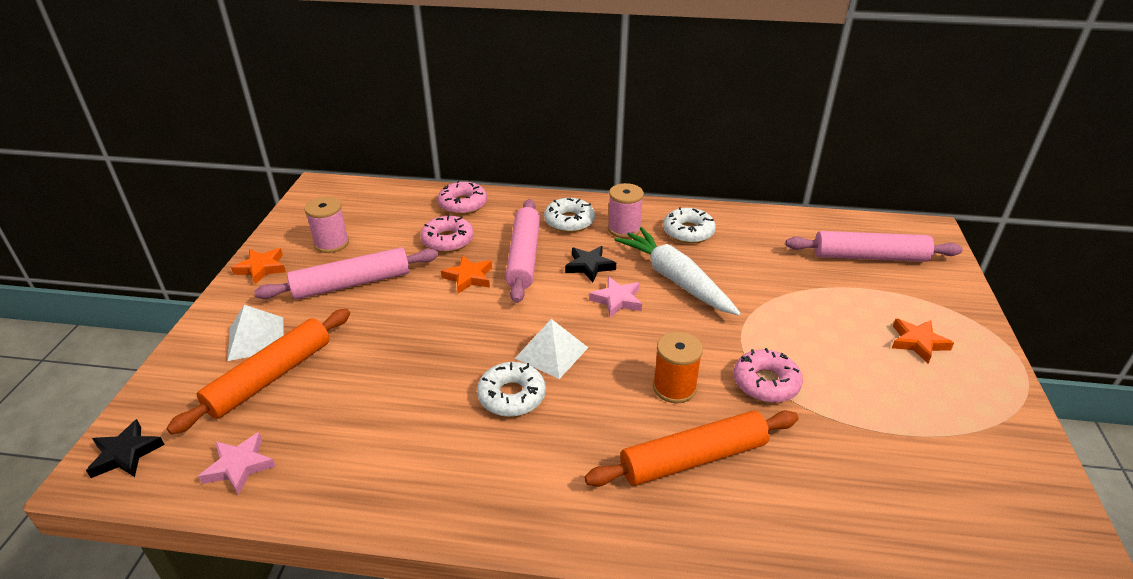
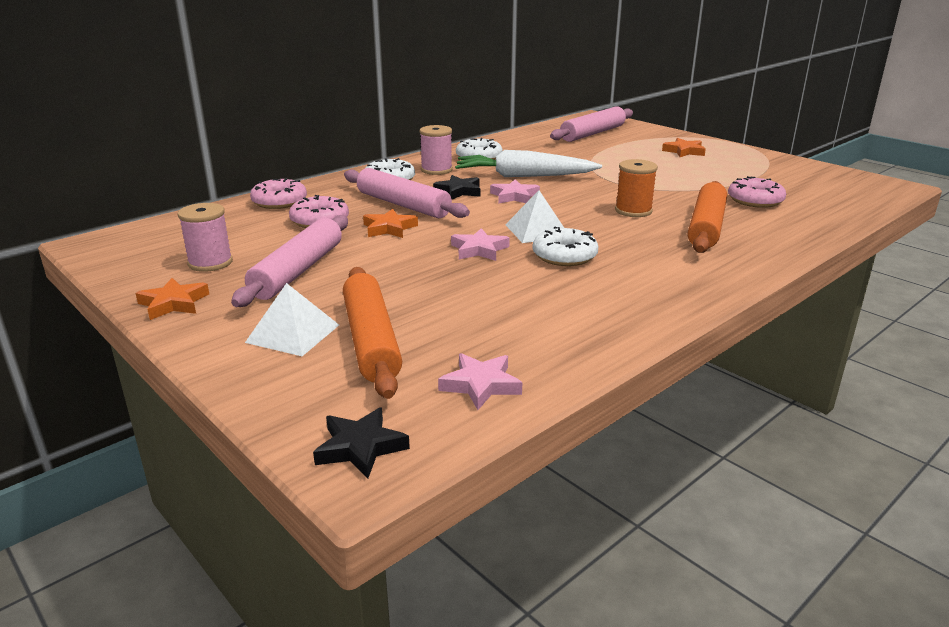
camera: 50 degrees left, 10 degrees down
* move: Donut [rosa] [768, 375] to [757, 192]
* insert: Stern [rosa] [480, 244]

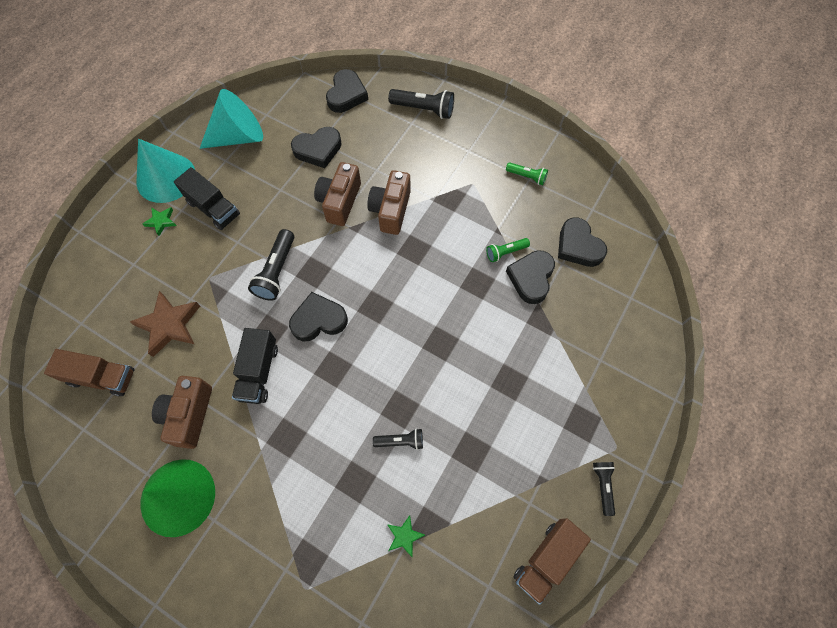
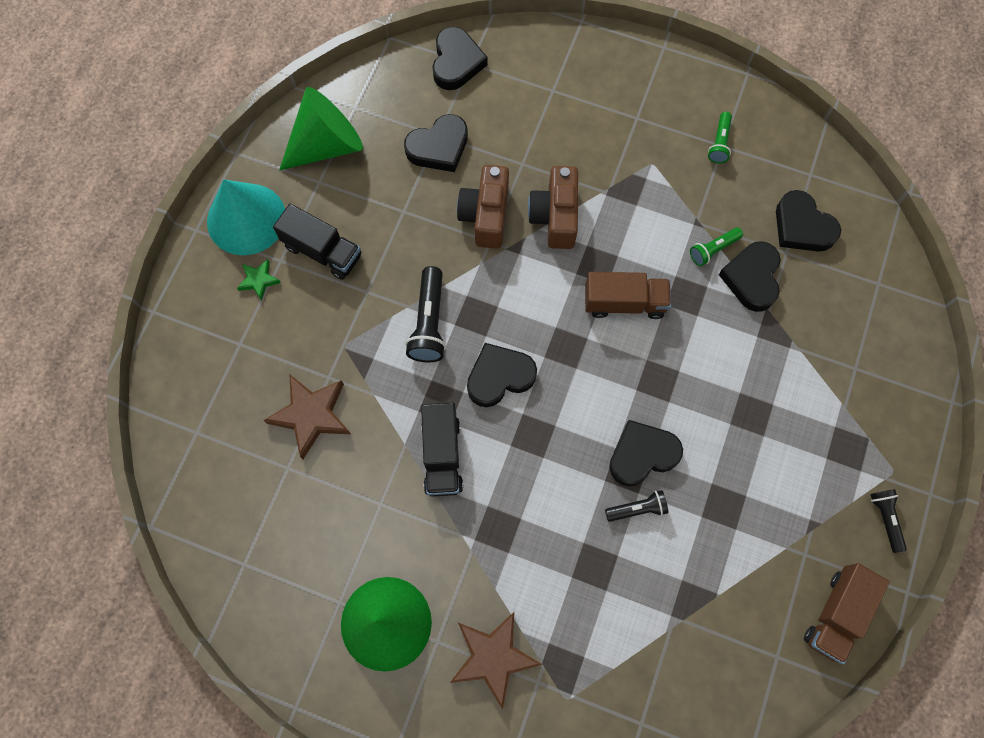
camera: 10 degrees left, 5 degrees up
* recolor: Kegel [türkis] [231, 119] to Kegel [grün] [321, 128]
* delete: Taschenlampe [schwarz] [421, 104]
* rotate: Taschenlampe [grün] [527, 173] = [720, 137] 90 degrees clockwise
* move: Lastwagen [braun] [89, 372] to [628, 295]
* delete: Kamera [braun] [182, 412]
* delete: Stern [grün] [406, 536]
* insert: Herz [schwarz] [646, 453]
* insert: Stern [braun] [496, 661]

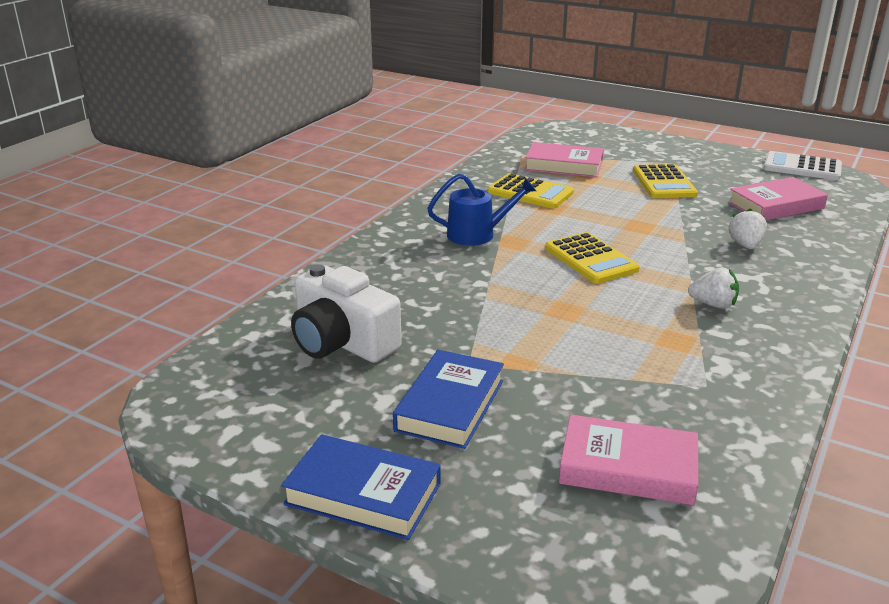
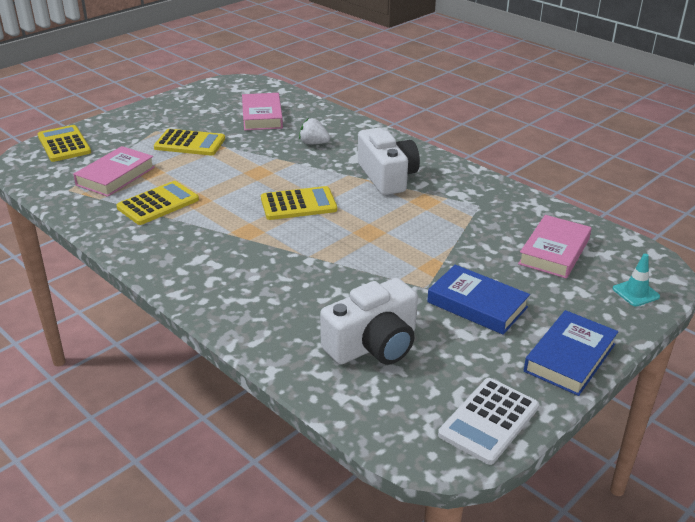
camera: 75 degrees left, 5 degrees up
* move: Taschenrechner [weiß] [803, 165] to [488, 421]
* delete: Gießkanne [blau] [481, 209]
* replace: Erdbeere [weiß] [713, 288] to Kamera [weiß] [389, 161]
* insert: Taschenrechner [gelb] [64, 143]
* insert: Leitkegel [türkis] [636, 280]

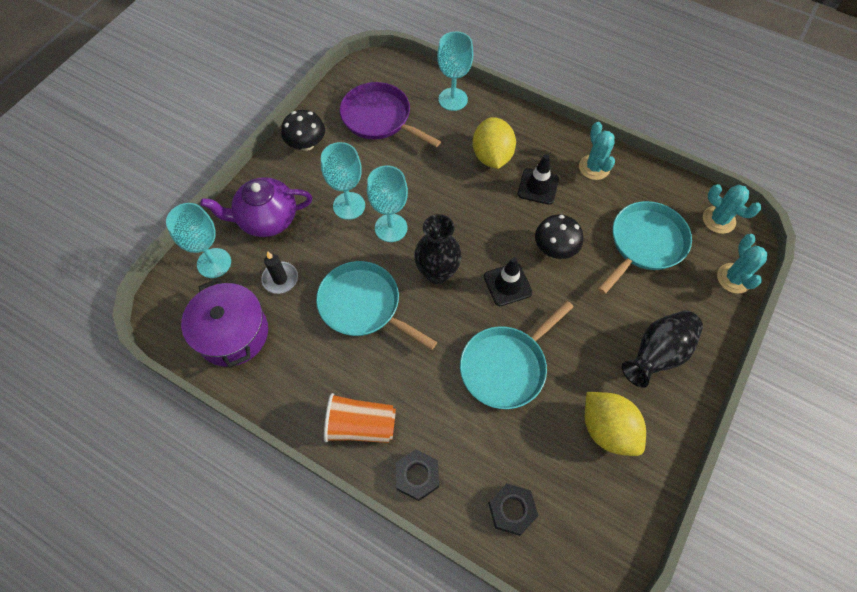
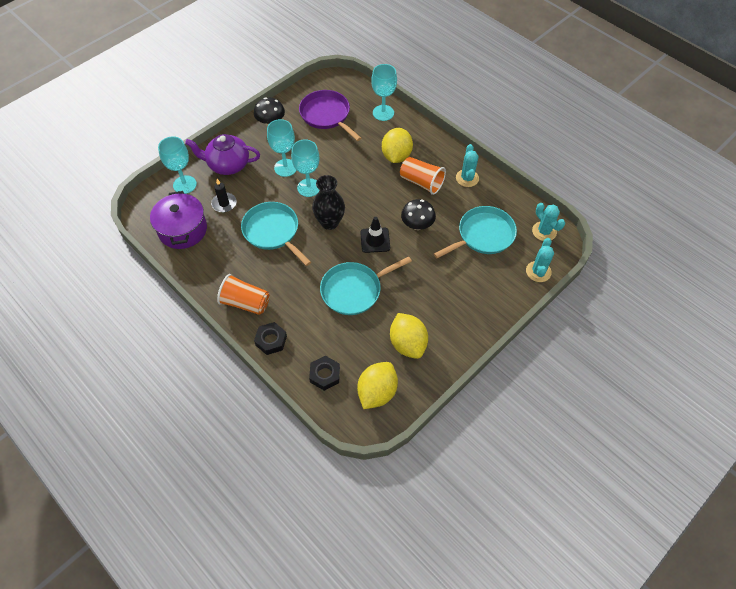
camera: 15 degrees right, 5 degrees down
* replace: Leitkegel [schwarz] [538, 180] to Becher [orange] [423, 176]
* delete: Vase [schwarz] [662, 349]
* insert: Zitrone [gelb] [377, 385]

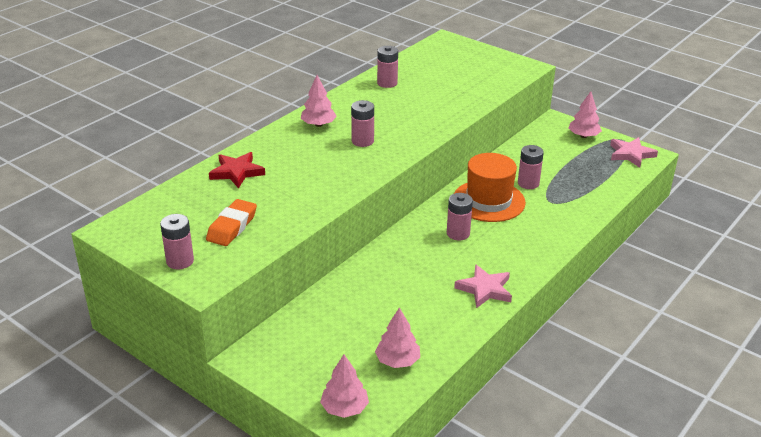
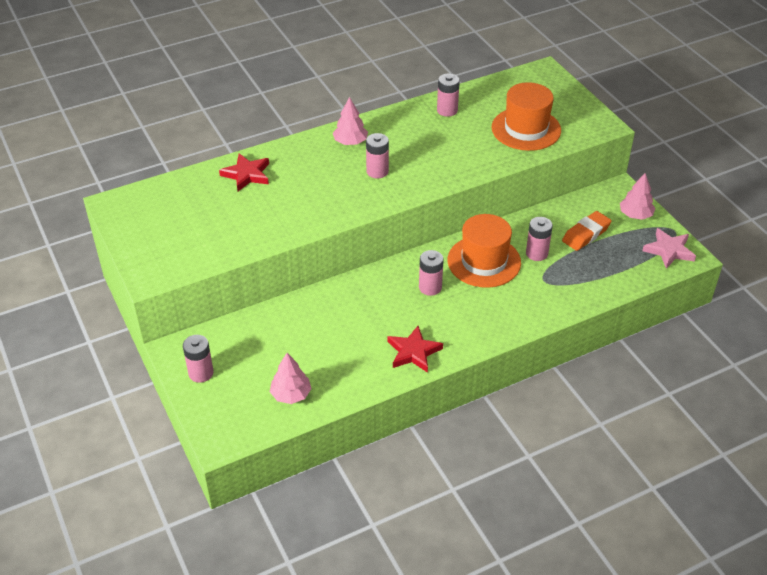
camera: 25 degrees right, 10 degrees up
* move: Radiergummi [orange] [231, 222] to [587, 231]
* move: Batterie [rosa] [177, 241] to [198, 359]
* recolor: Stern [rosa] [483, 286] to Stern [rot] [415, 349]
* delete: Baum [rosa] [344, 386]
* insert: Hut [orange] [526, 116]

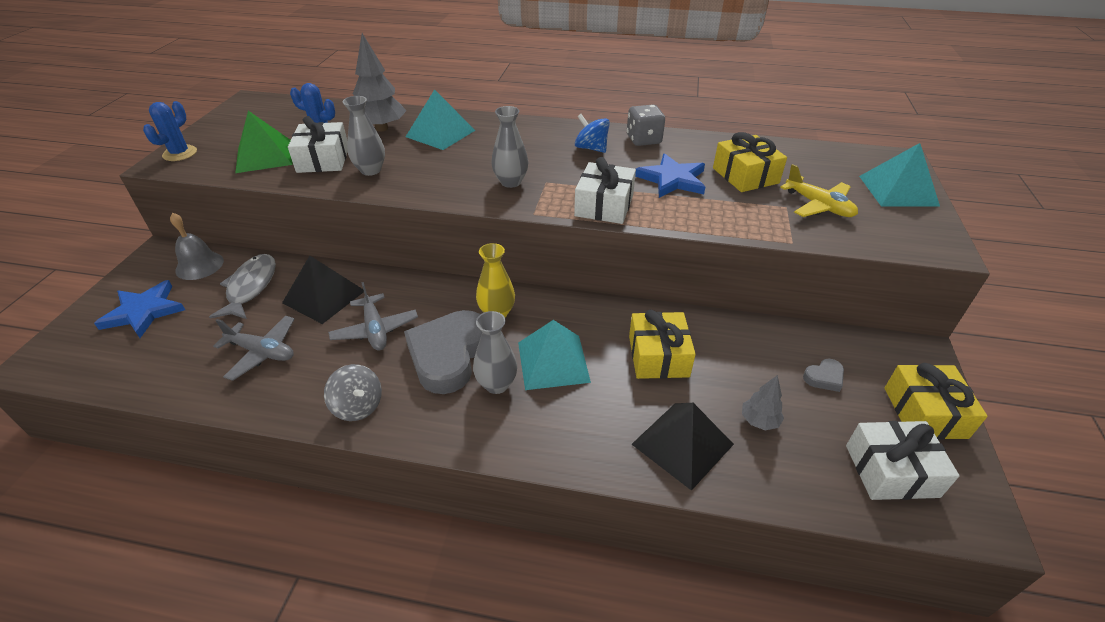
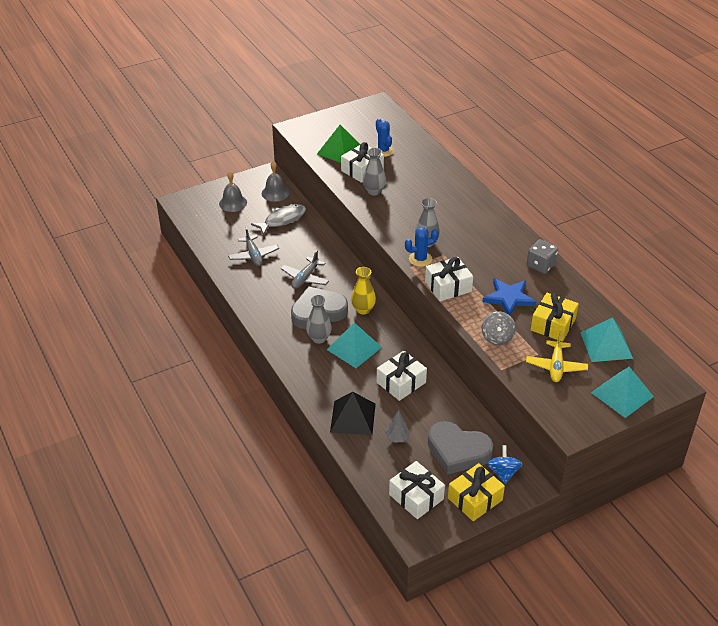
camera: 50 degrees right, 0 degrees up
* delete: Baum [grau] [379, 82]
* move: Pyramide [türkis] [440, 119] to [606, 339]
* move: Kaktus [blau] [170, 131] to [422, 247]
* move: Kreisel [blau] [592, 133] to [505, 464]
* delete: Pyramide [schwarz] [323, 290]
* replace: Stern [blau] [139, 309] to Glocke [grau] [233, 191]
* recolor: Geschenk [gelb] [662, 344] to Geschenk [weiß] [402, 376]
* resize: Herz [grau] [823, 375] = [460, 447] x2.38
* move: Kreisel [grau] [353, 392] to [499, 328]

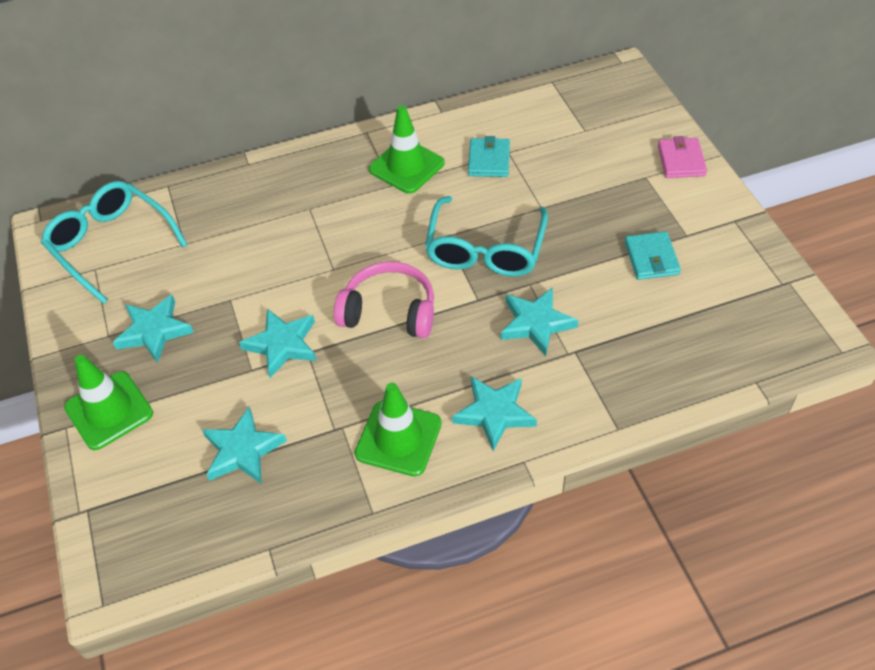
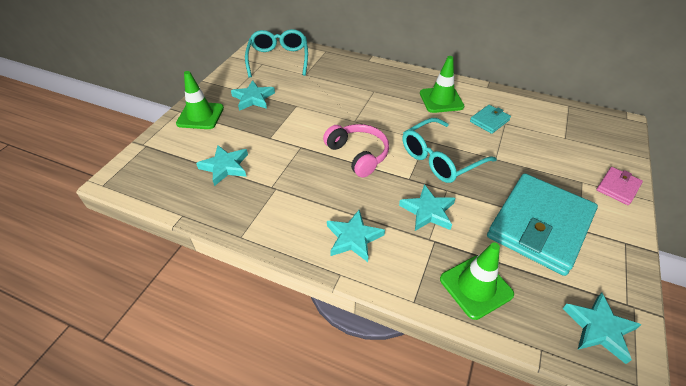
camera: 40 degrees right, 5 degrees down
* resize: Geldbörse [türkis] [653, 255] = [542, 224] x2.29
* move: Stern [türkis] [278, 343] to [602, 328]
* move: Leitkegel [grün] [398, 430] to [477, 281]

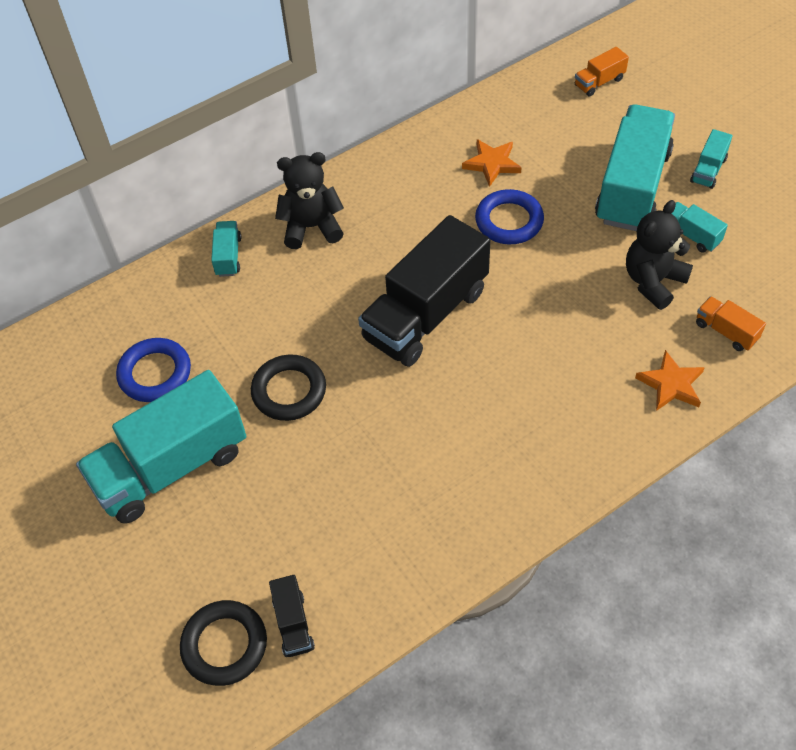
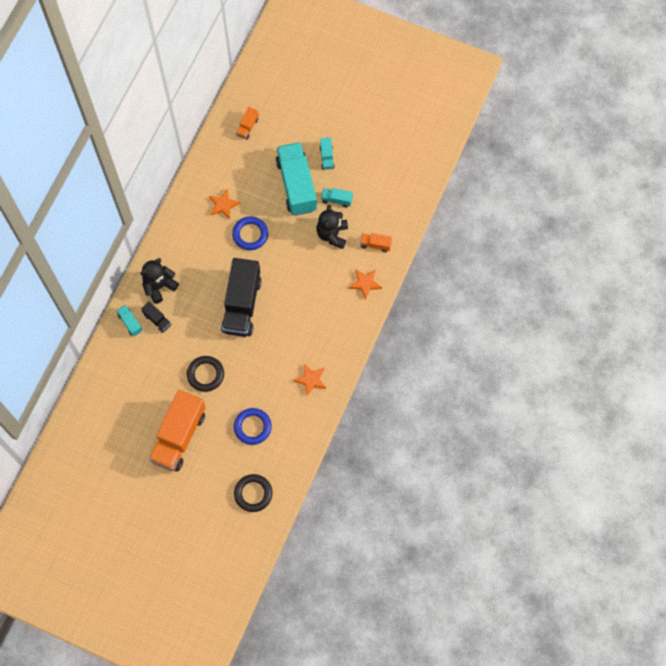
camera: 35 degrees left, 15 degrees up
* move: Ring [blau] [153, 370] to [253, 426]
* recolor: Lastwagen [türkis] [161, 447] to Lastwagen [orange] [177, 431]
* move: Lastwagen [schwarz] [292, 616] to [156, 317]
* insert: Stern [orange] [309, 379]

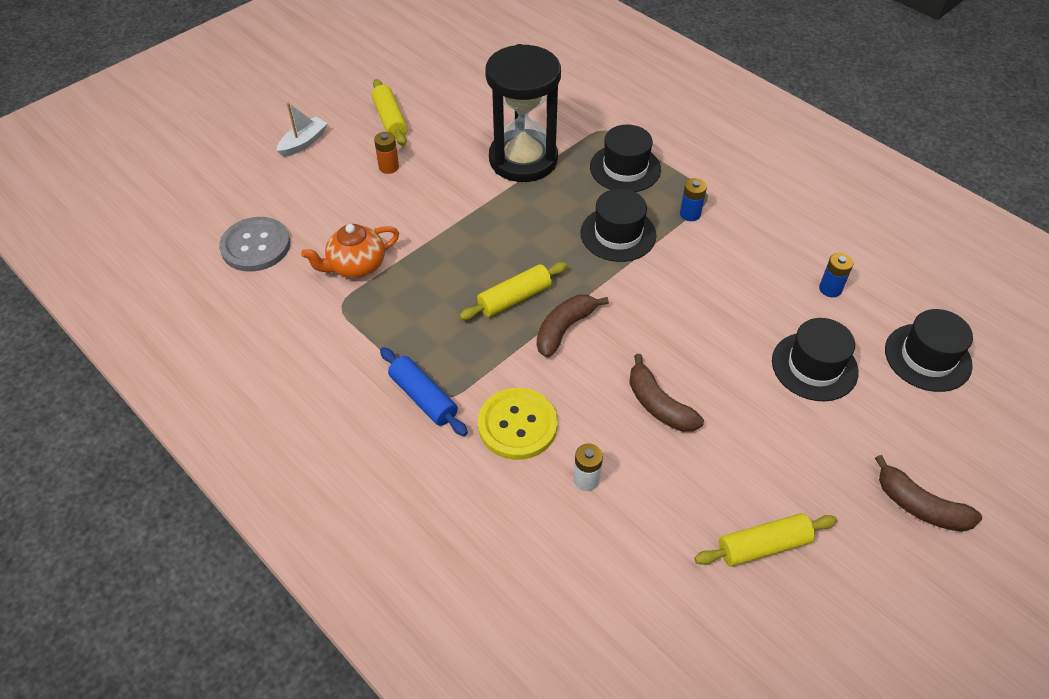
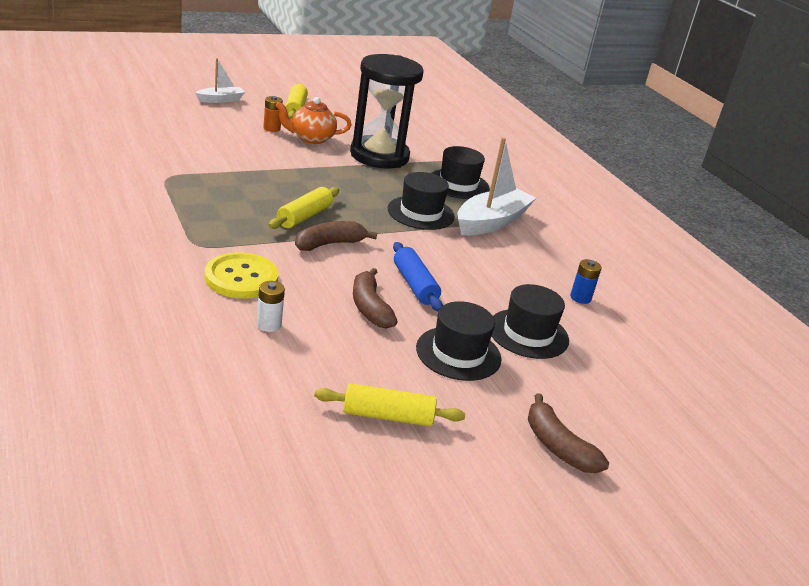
camera: 15 degrees right, 20 degrees down
* replace: Batterie [blau] [693, 199] to Boot [weiß] [497, 186]
* delete: Knopf [grau] [254, 244]
* move: Teekanne [orange] [350, 251] to [313, 120]
* rotate: Nudelholz [gelb] [513, 291] = [303, 208] 45 degrees counterclockwise
* move: Hut [schwarz] [929, 350] to [459, 341]
* move: Nudelholz [blau] [424, 391] to [418, 276]

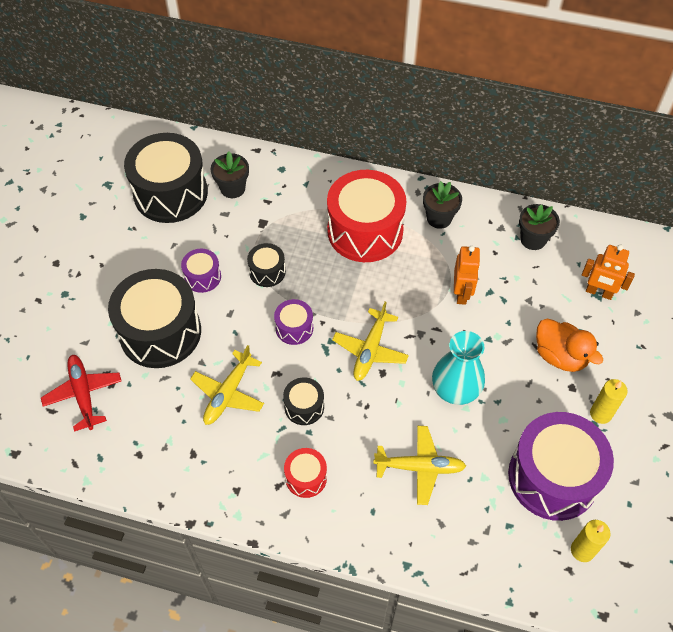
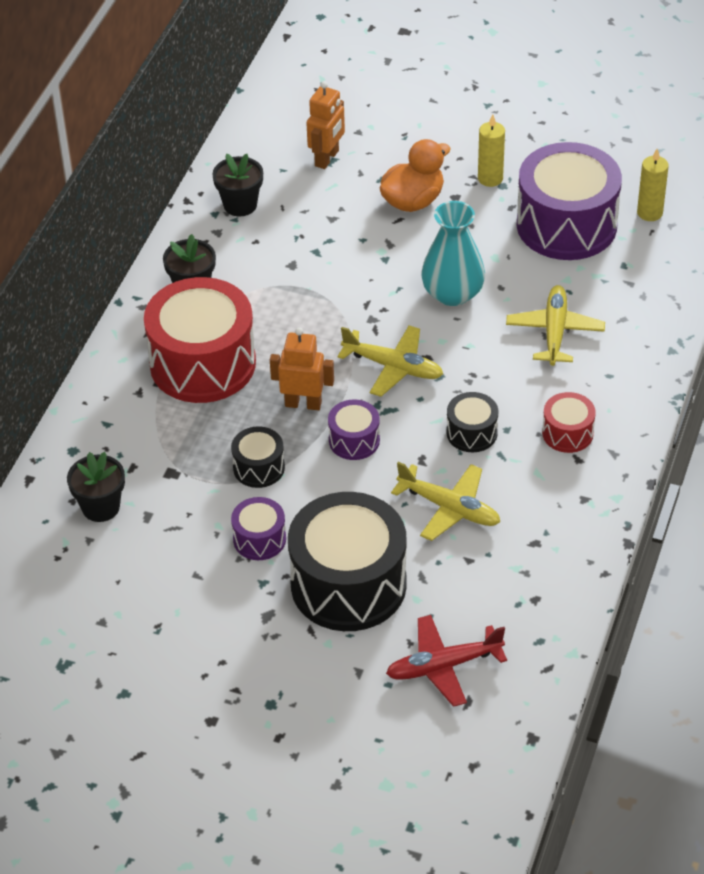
camera: 85 degrees left, 10 degrees down
* delete: Trommel [schwarz] [166, 178]
* move: Roboter [orange] [467, 275] to [302, 368]

